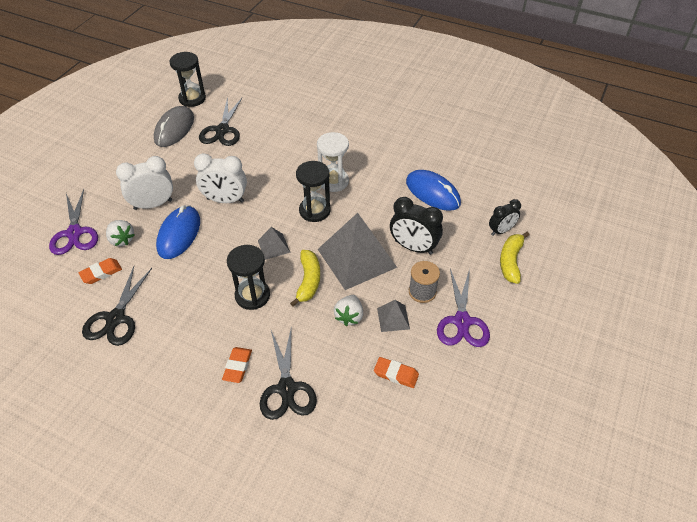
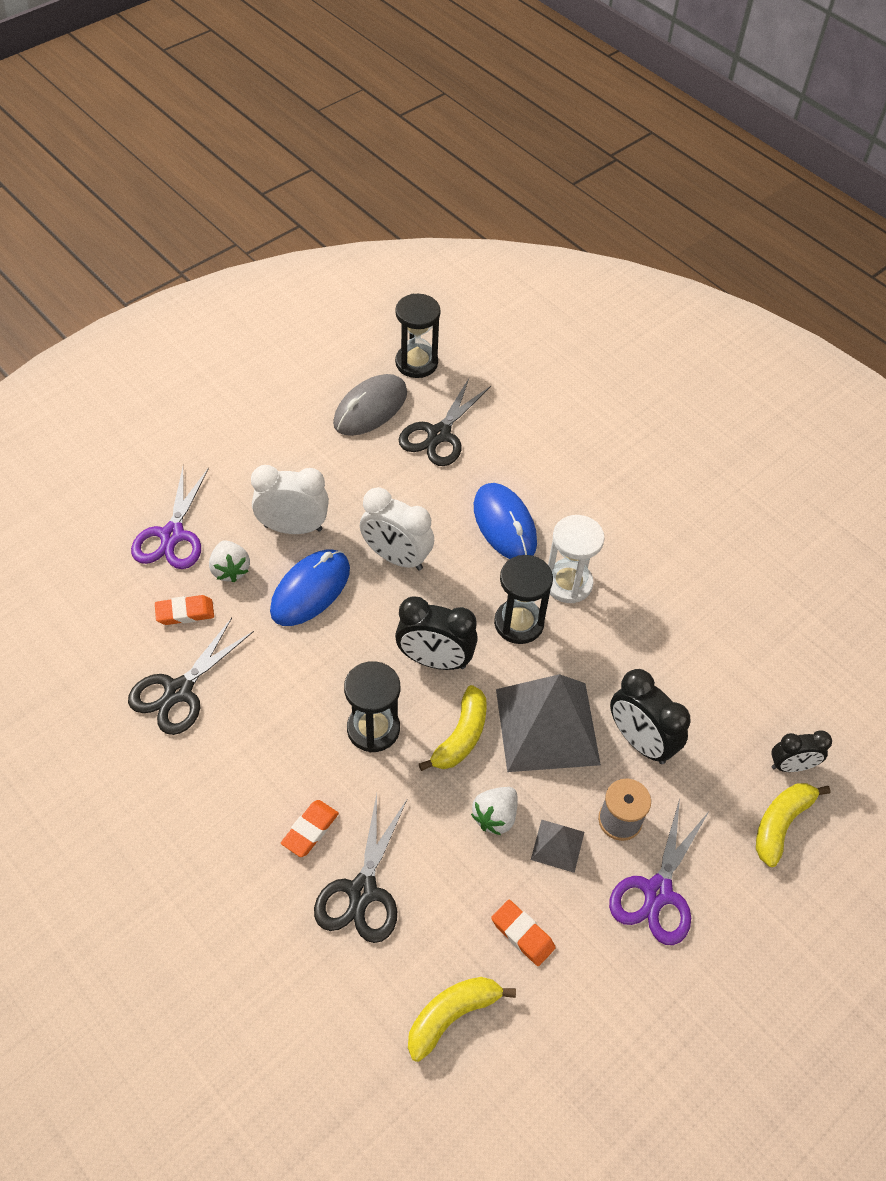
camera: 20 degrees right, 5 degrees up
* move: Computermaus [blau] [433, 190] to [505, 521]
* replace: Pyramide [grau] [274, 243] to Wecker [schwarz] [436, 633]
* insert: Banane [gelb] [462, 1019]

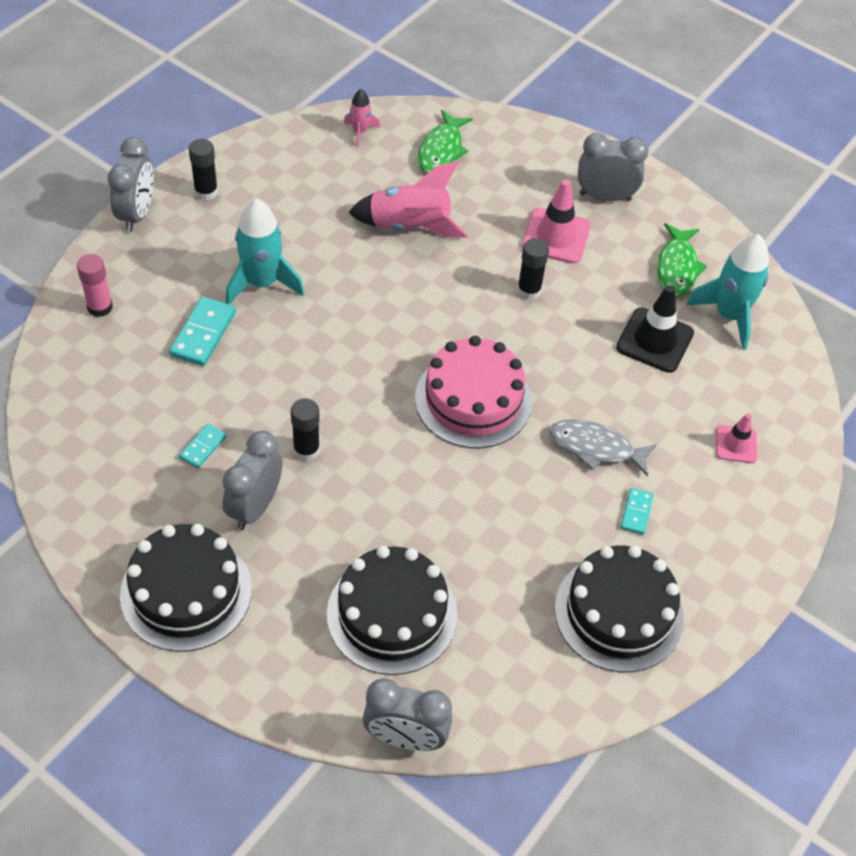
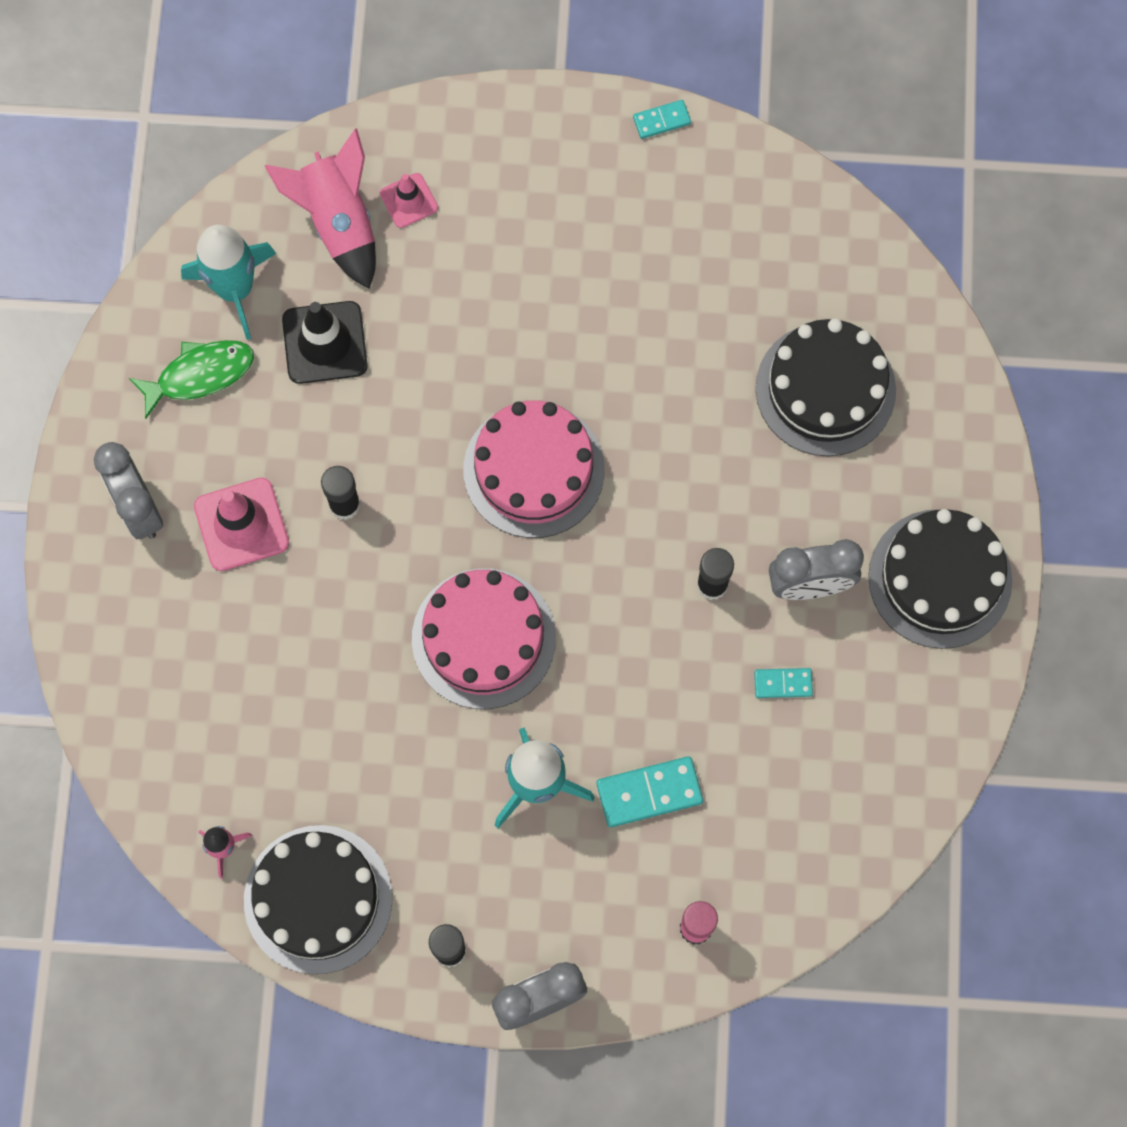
camera: 120 degrees left, 20 degrees up
* delete: Fisch [grün] [445, 141]
* move: Rakete [rosa] [408, 199] to [320, 209]
* delete: Fisch [grau] [603, 448]
* move: Dominostein [türkis] [637, 511] to [662, 119]
* move: Kuchen [schwarz] [619, 608] to [318, 899]
* delete: Wecker [grau] [407, 714]
* insert: Kuchen [rosa] [484, 639]

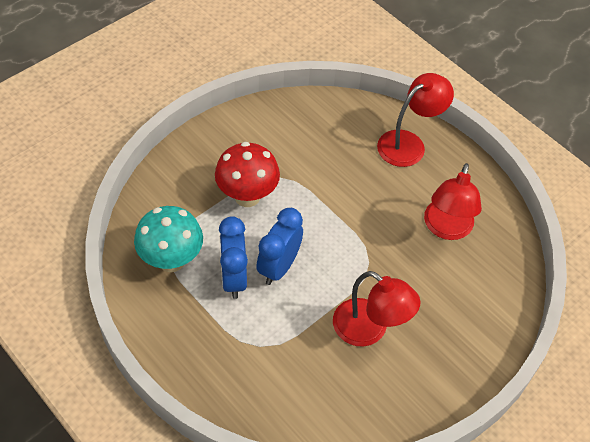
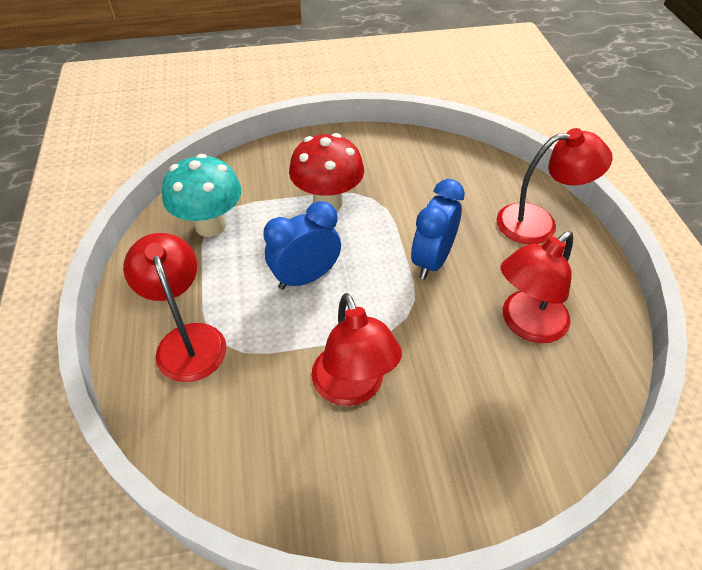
camera: 35 degrees right, 5 degrees down
* move: Wecker [blau] [233, 257] to [438, 229]
* insert: Lampe [rot] [175, 307]

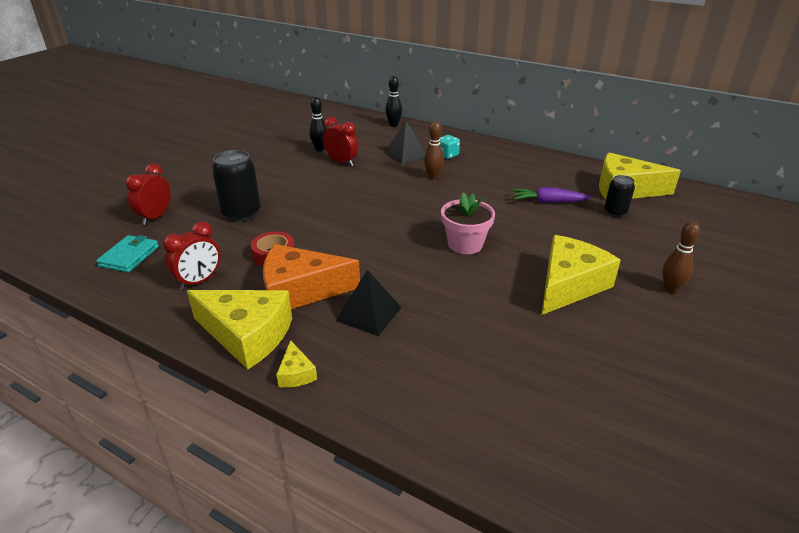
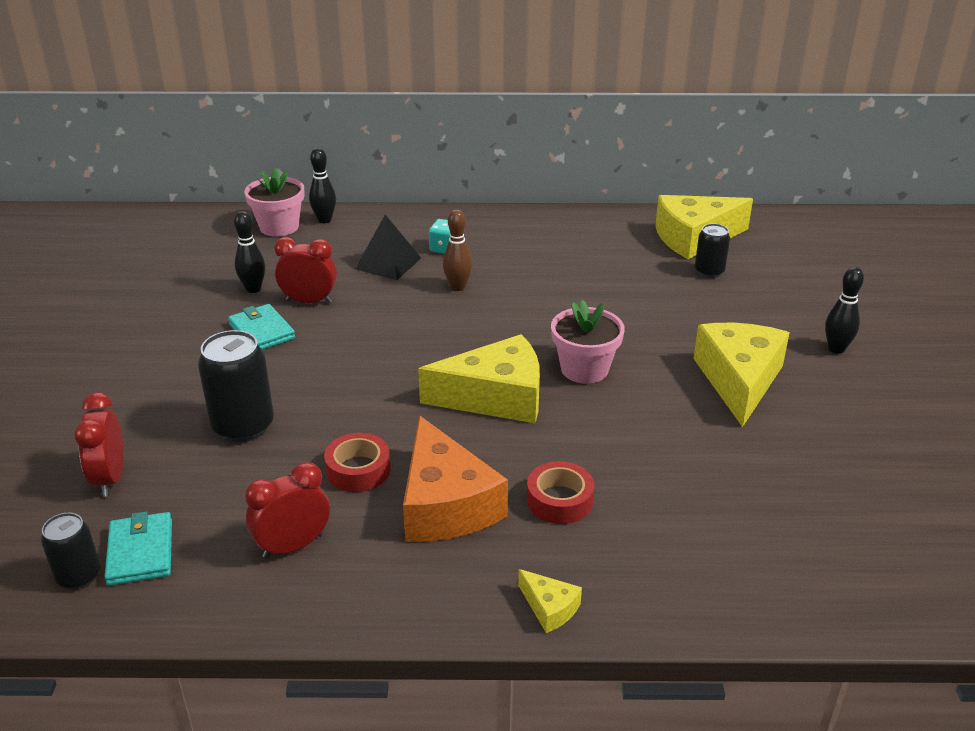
camera: 30 degrees left, 0 degrees up
* delete: Karotte [lila] [551, 195]
* rotate: Wecker [rot] [191, 255] = [287, 510] 135 degrees counterclockwise
* recolor: Bowlingkegel [braun] [681, 257] to Bowlingkegel [schwarz] [844, 310]
* rotate: Käse [orange] [311, 276] = [455, 479] 75 degrees counterclockwise
* replace: Pyramide [schwarz] [369, 303] to Klebeband [rot] [561, 492]
* move: Käse [gelb] [239, 329] to [479, 378]
* insert: Blumentopf [rosa] [274, 202]
* insert: Geldbörse [türkis] [261, 327]
* insert: Dose [schwarz] [71, 551]

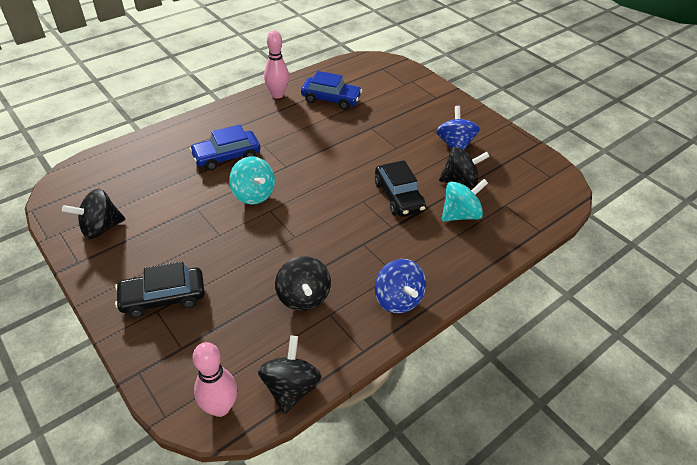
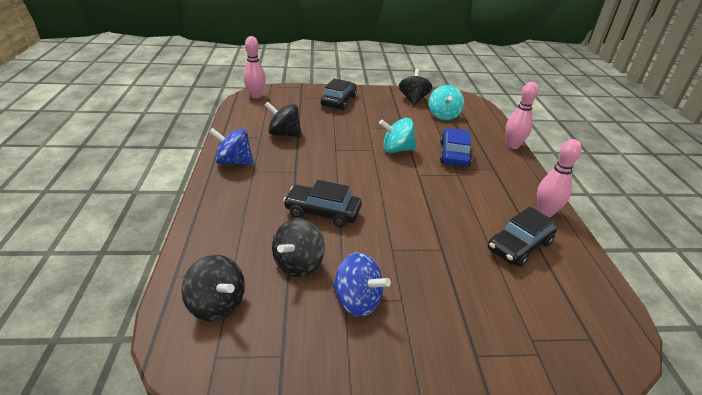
camera: 125 degrees right, 10 degrees down
* recolor: Auto [blau] [331, 90] to Auto [schwarz] [522, 237]
* move: Kreisel [türkis] [465, 200] to [446, 102]
* move: Kreisel [schwarz] [289, 375] to [213, 288]
* insert: Bowlingkegel [rosa] [522, 115]

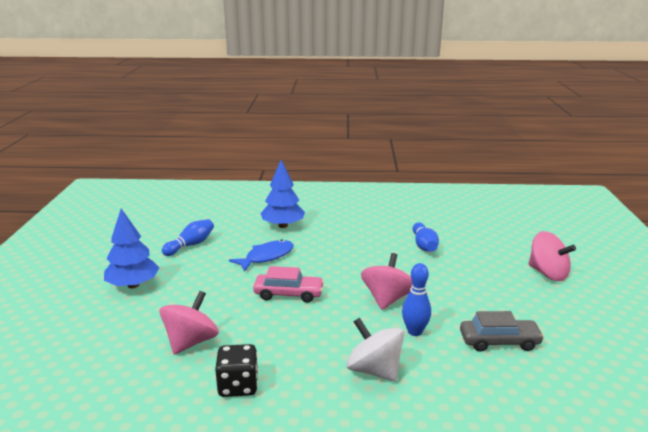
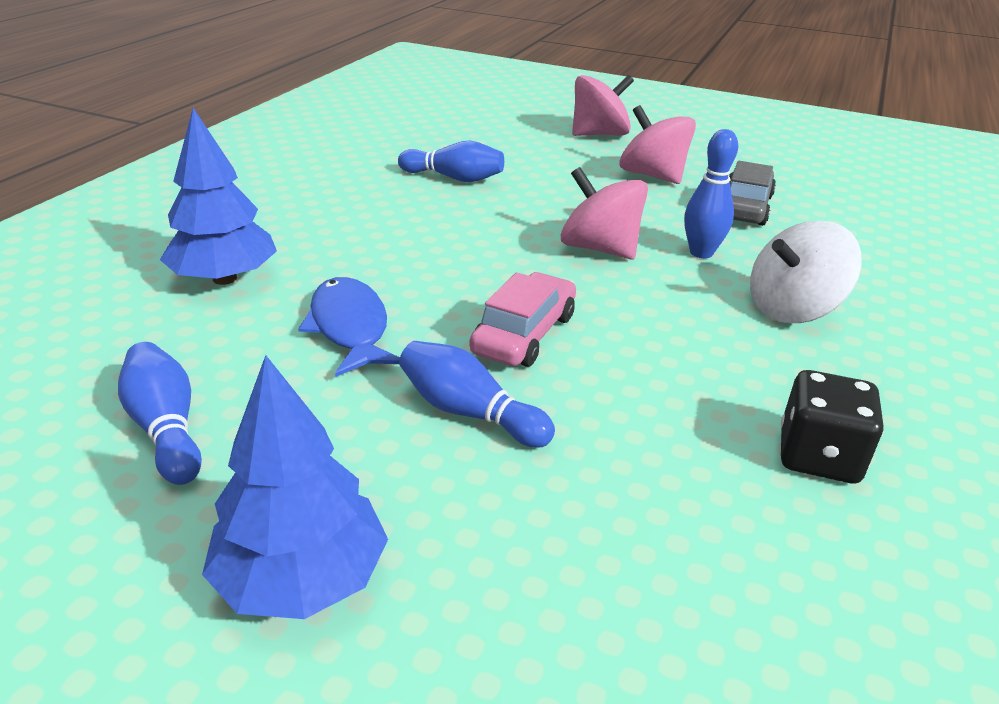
camera: 70 degrees left, 10 degrees up
* move: Kreisel [rosa] [189, 323] to [658, 144]
* insert: Bowlingkegel [blau] [477, 394]

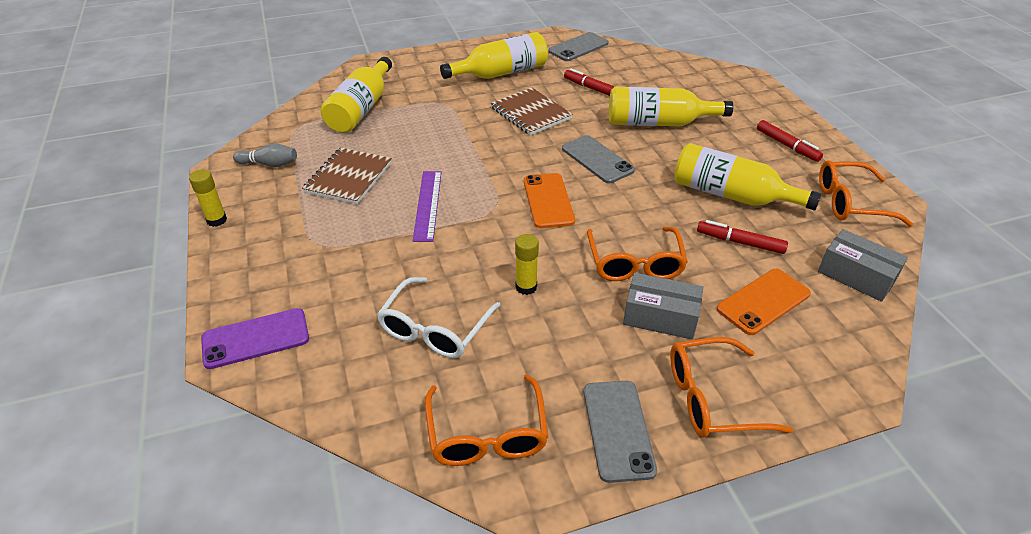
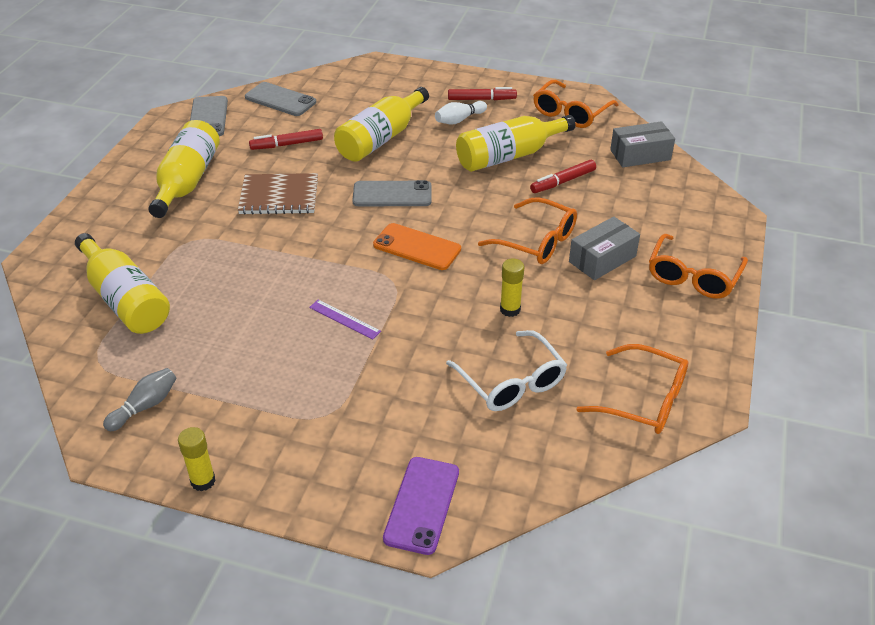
camera: 55 degrees left, 0 degrees up
* delete: Notizbuch [braun] [347, 175]
* resize: Lineal [lila] [427, 206] = [345, 320] x0.66
* delete: Handy [orange] [764, 302]
* move: Handy [grau] [620, 432] to [280, 99]
* insert: Bowlingkegel [weiß] [461, 112]

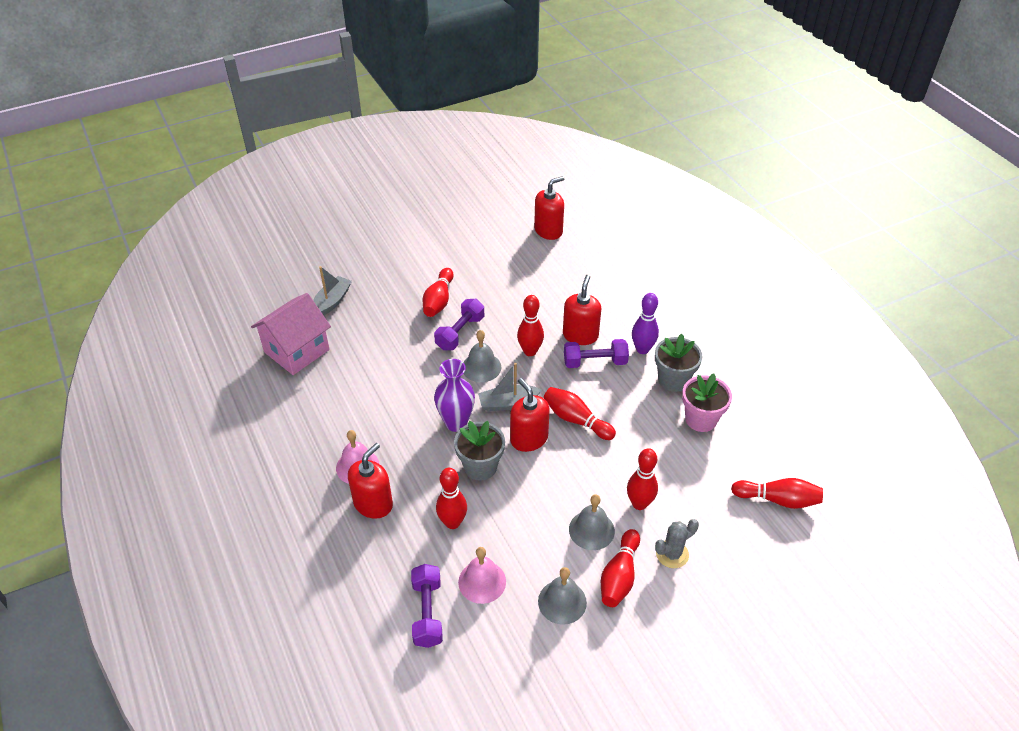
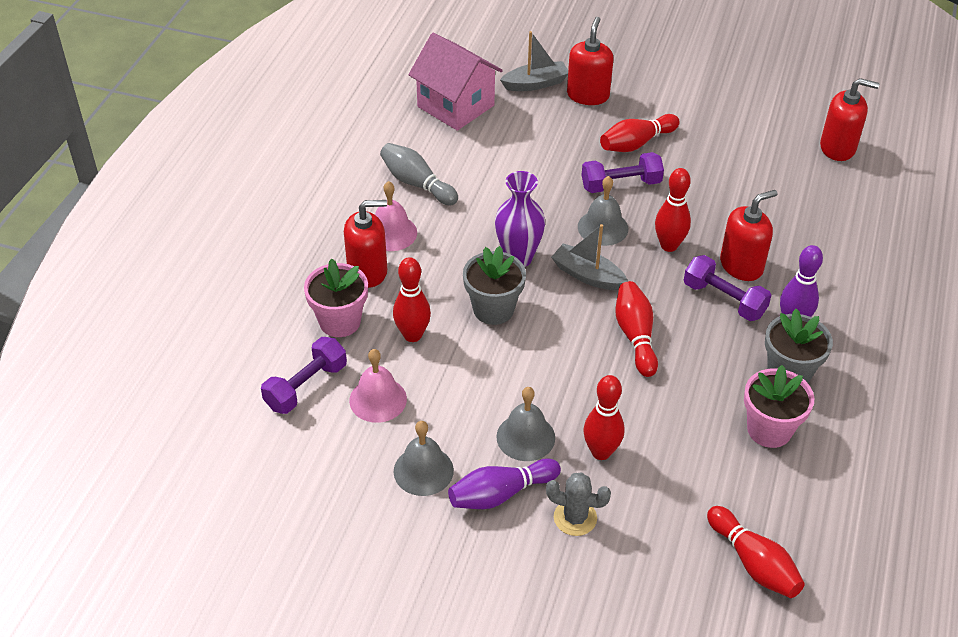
camera: 45 degrees right, 0 degrees up
* rotate: Haus [rosa] [291, 334] = [455, 82] 45 degrees clockwise
* move: Seifenspender [rot] [530, 415] to [590, 61]
* recolor: Bowlingkegel [rot] [620, 568] to Bowlingkegel [lila] [504, 483]
* insert: Bowlingkegel [grau] [419, 174]
* insert: Blumentopf [rosa] [336, 297]

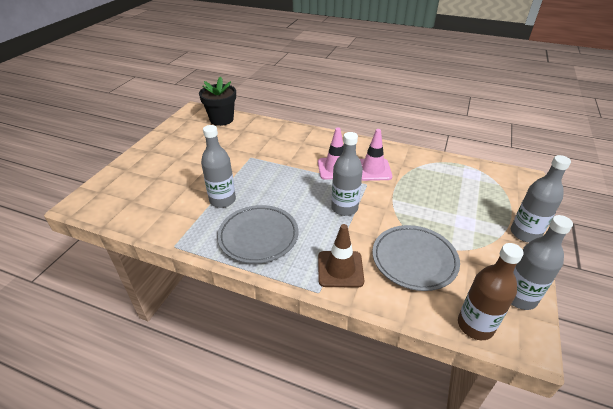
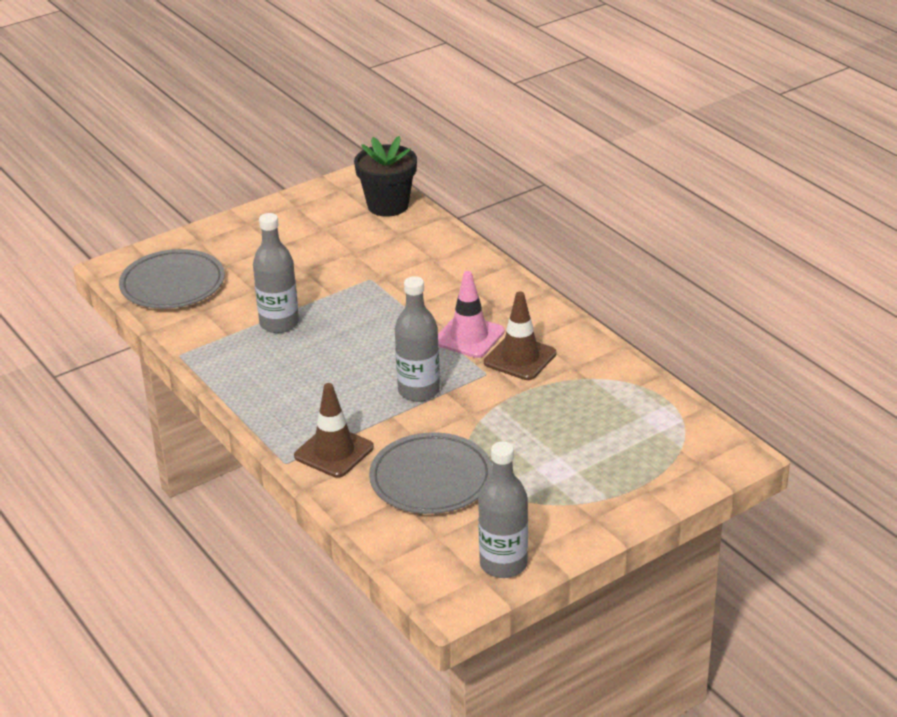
camera: 35 degrees right, 5 degrees down
* recolor: Leitkegel [rosa] [376, 155] to Leitkegel [braun] [520, 335]
* delete: Flasche [grau] [541, 199]
* move: Teller [grau] [257, 234] to [172, 279]
* delete: Flasche [braun] [491, 291]

